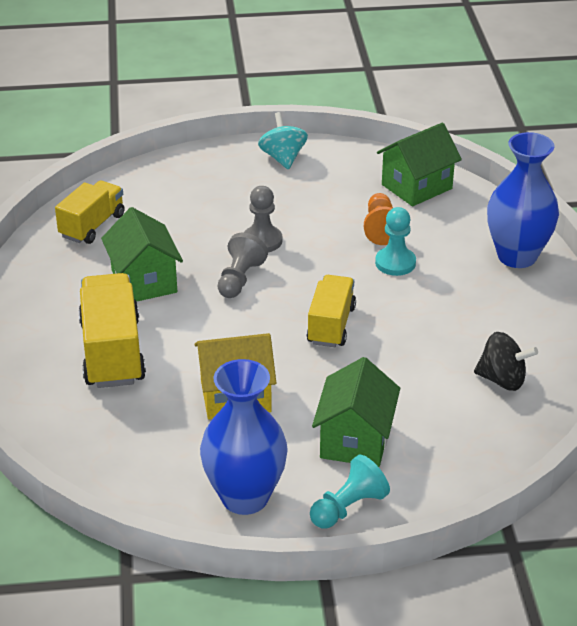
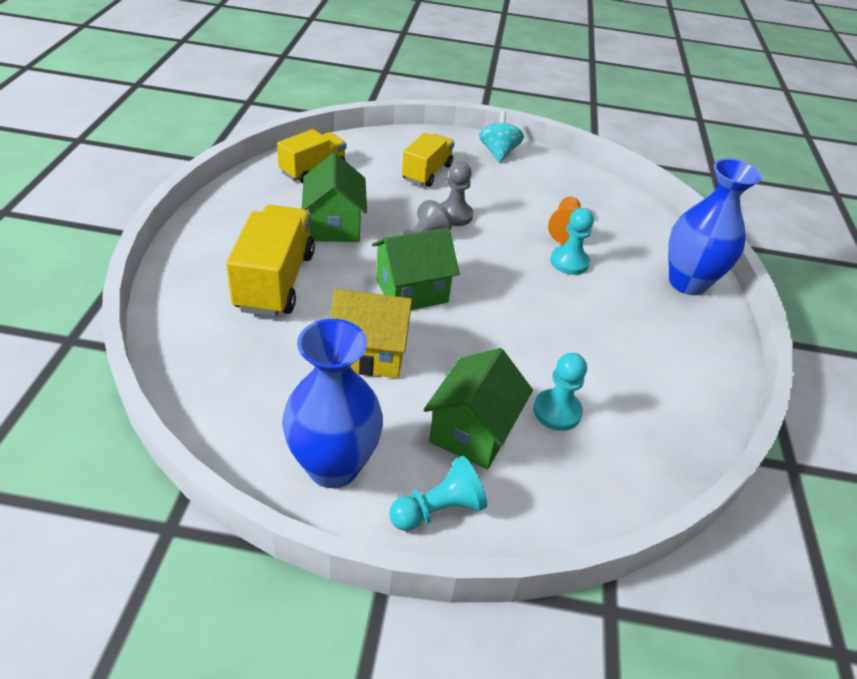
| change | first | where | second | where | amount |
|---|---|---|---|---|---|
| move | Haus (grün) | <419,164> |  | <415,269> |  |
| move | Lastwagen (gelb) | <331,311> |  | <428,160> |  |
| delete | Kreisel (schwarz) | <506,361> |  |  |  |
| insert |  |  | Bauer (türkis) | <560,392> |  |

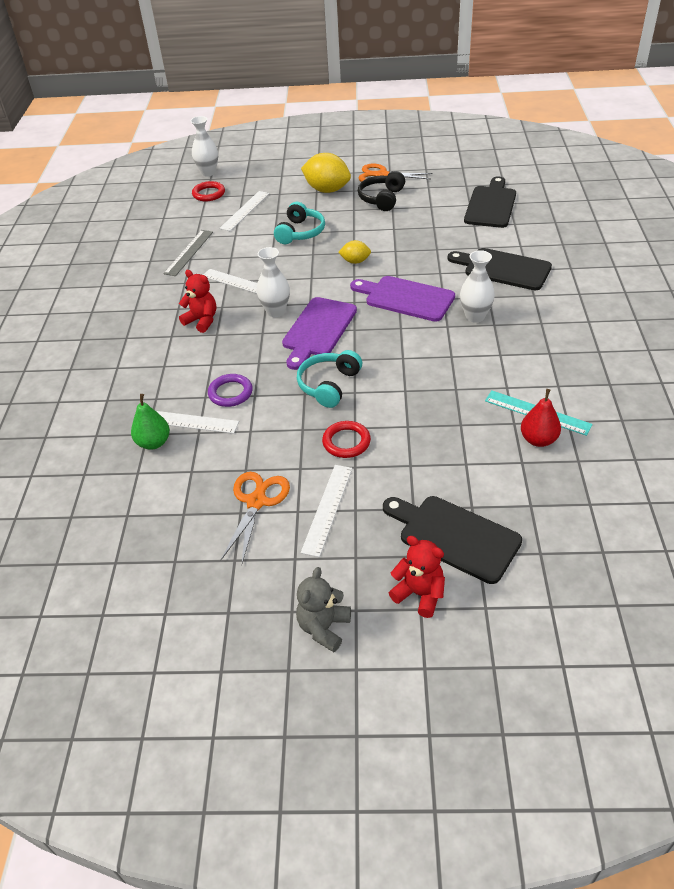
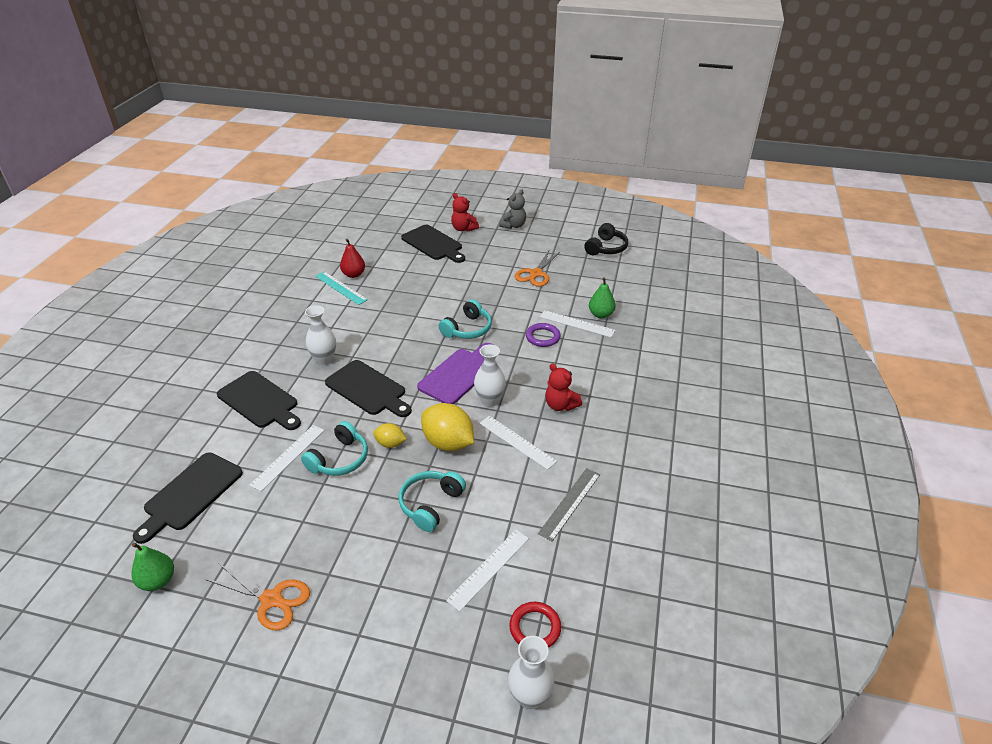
| change | first | where | second | where | amount |
|---|---|---|---|---|---|
| move | Zitrone (gelb) | <326,173> |  | <447,427> |  |
| move | Kopfhörer (schwarz) | <381,191> |  | <606,239> |  |
| recolor | Schneidebrett (lila) | <402,299> | Schneidebrett (schwarz) | <368,388> |  |
| delete | Ring (rot) | <346,439> |  |  |  |
| move | Lineal (weiß) | <326,511> |  | <286,458> |  |
| insert |  |  | Kopfhörer (türkis) | <334,448> |  |
| insert |  |  | Birne (grün) | <153,567> |  |

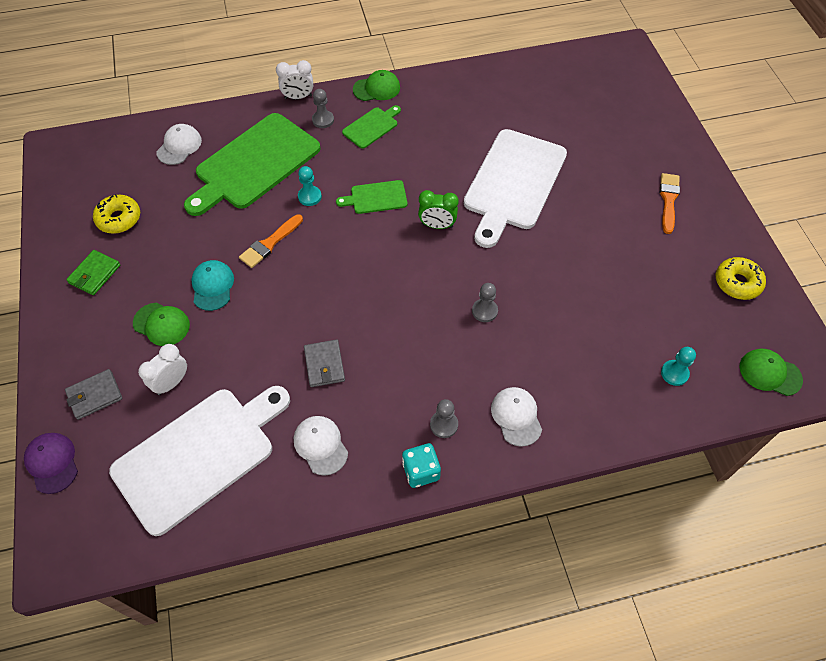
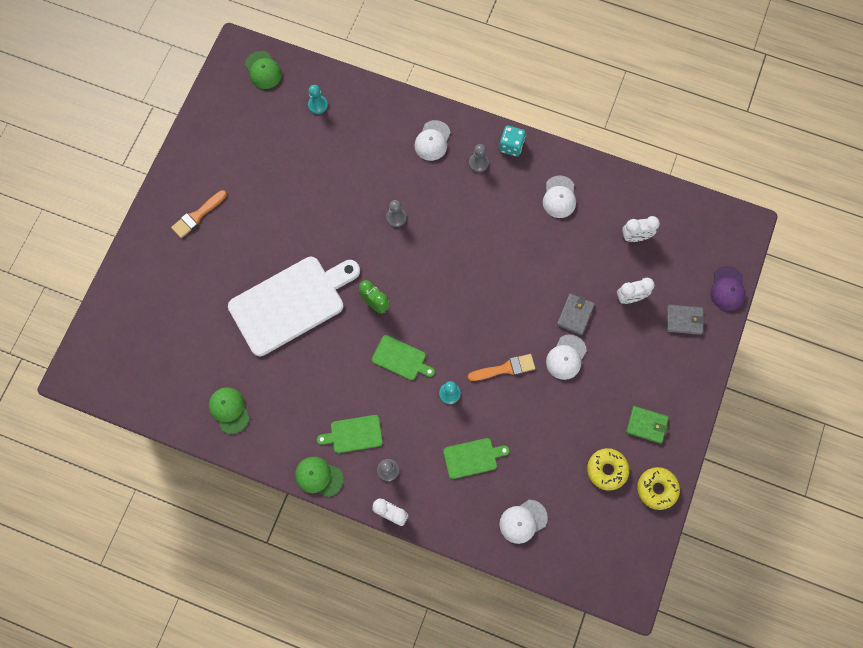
| change | first | where | second | where | amount |
|---|---|---|---|---|---|
| resize | Schneidebrett (grün) | <252,164> |  | <476,458> | x0.46 |
| rotate | Geldbörse (grün) | <93,272> |  | <647,425> | 45 degrees clockwise |
| move | Donut (gelb) | <741,278> |  | <658,488> |  |
| recolor | Kappe (türkis) | <212,285> | Kappe (weiß) | <566,357> |  |
| move | Kappe (grün) | <161,324> |  | <229,410> |  |
| move | Geldbörse (grau) | <324,363> |  | <576,314> |  |
| replace | Schneidebrett (weiß) | <199,461> | Wecker (weiß) | <641,229> |  |

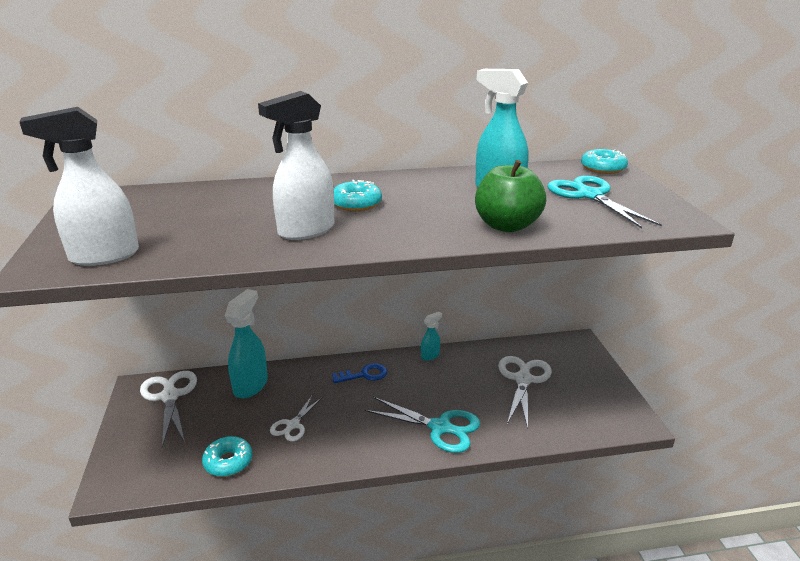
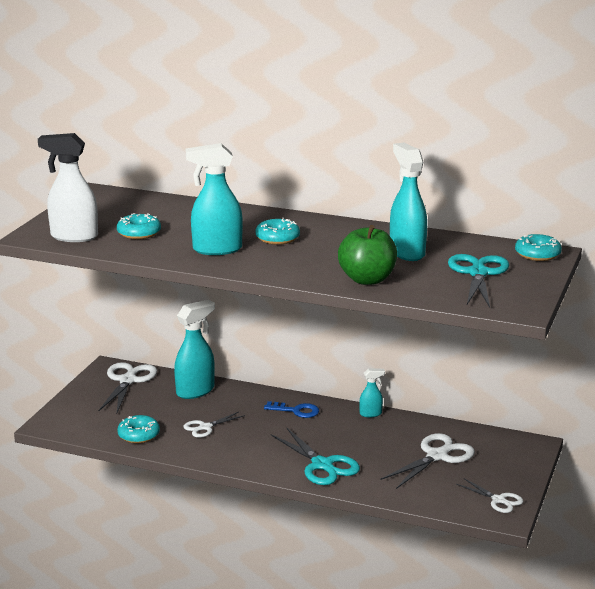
| change | first | where | second | where | amount |
|---|---|---|---|---|---|
| recolor | Sprühflasche (weiß) | <296,165> | Sprühflasche (türkis) | <214,199> |  |
| insert |  |  | Donut (türkis) | <139,226> |  |
| insert |  |  | Schere (weiß) | <489,495> |  |

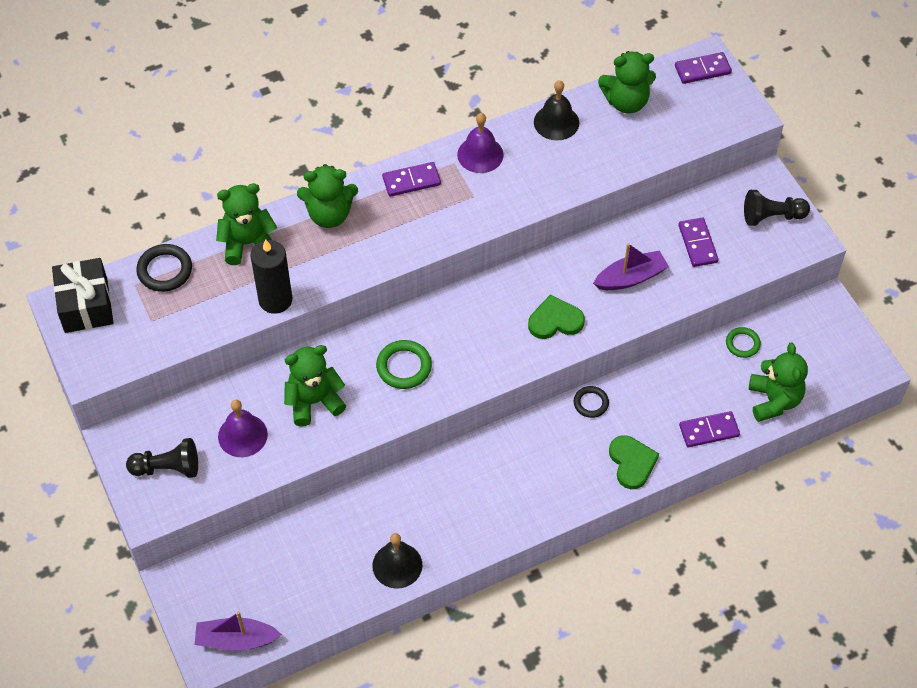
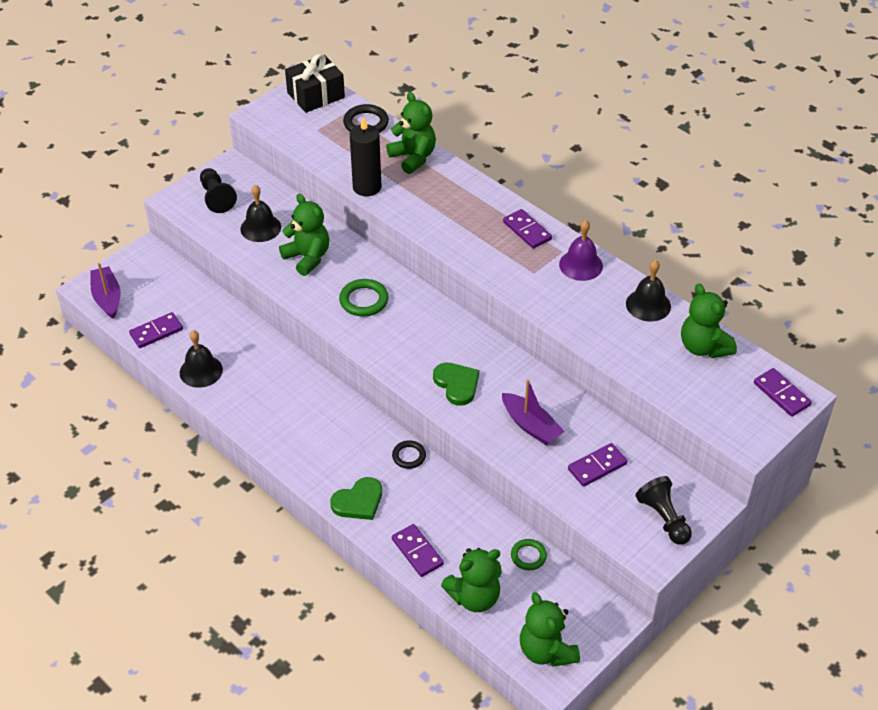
| change | first | where | second | where | amount |
|---|---|---|---|---|---|
| move | Teddybär (grün) | <327,196> |  | <550,629> |  |
| recolor | Glocke (lila) | <243,428> | Glocke (schwarz) | <260,213> |  |
| insert |  |  | Dominostein (lila) | <156,330> |  |

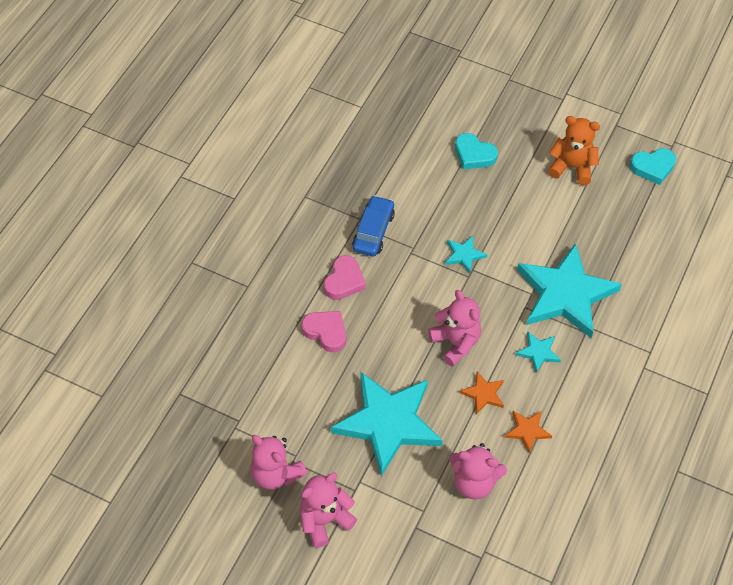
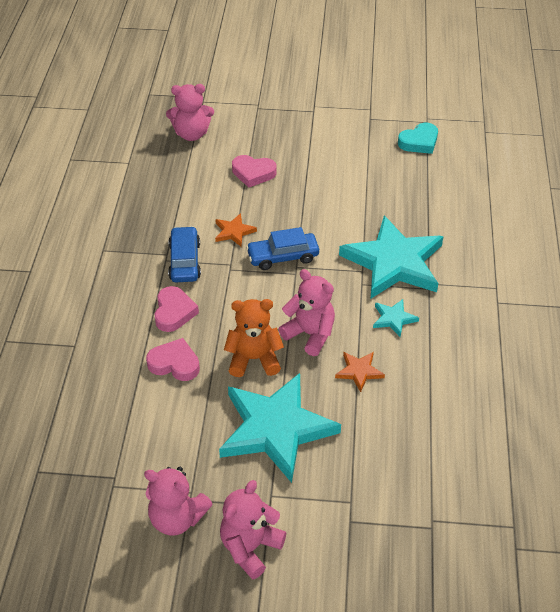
| change | first | where | second | where | amount |
|---|---|---|---|---|---|
| move | Teddybär (orange) | <574,150> |  | <254,338> |  |
| recolor | Herz (türkis) | <476,151> | Herz (rosa) | <254,171> |  |
| replace | Stern (türkis) | <466,255> | Auto (blau) | <282,248> |  |
| move | Stern (orange) | <528,432> |  | <236,230> |  |
| move | Teddybär (rosa) | <478,471> |  | <190,112> |  |

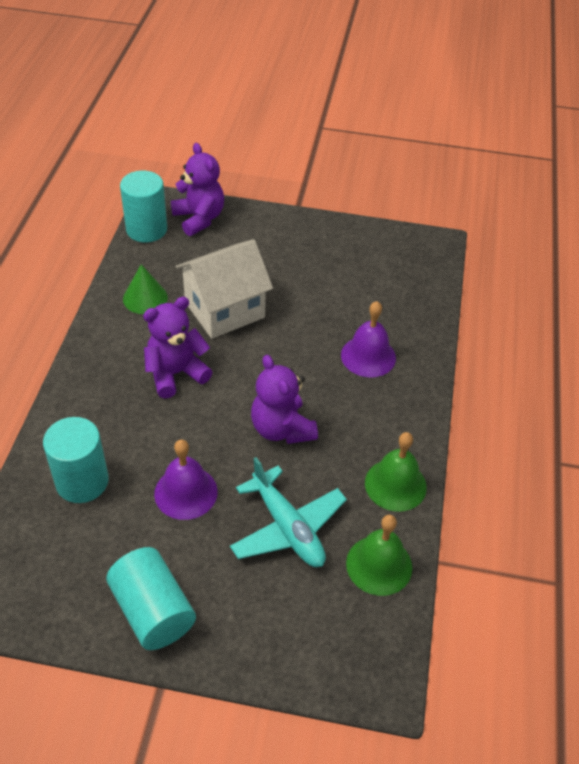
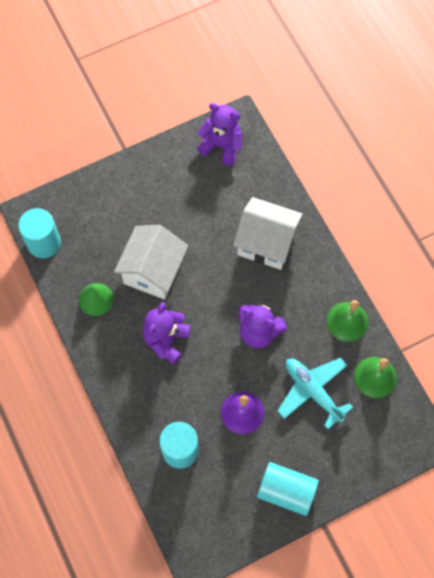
| change | first | where | second | where | amount |
|---|---|---|---|---|---|
| move | Teddybär (lila) | <197,189> |  | <219,134> |  |
| replace | Glocke (lila) | <368,339> | Haus (weiß) | <268,233> |  |
| rotate | Flugzeug (türkis) | <288,512> |  | <315,393> | 150 degrees counterclockwise |

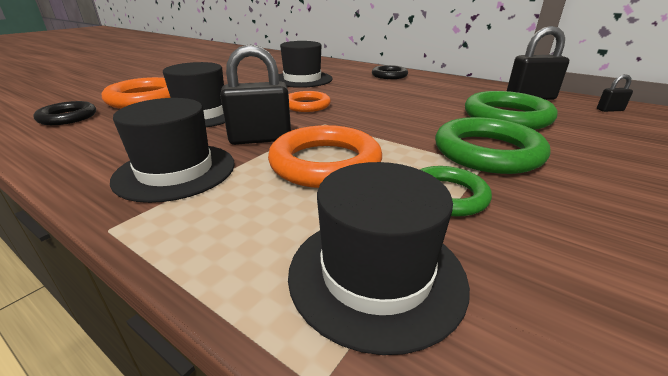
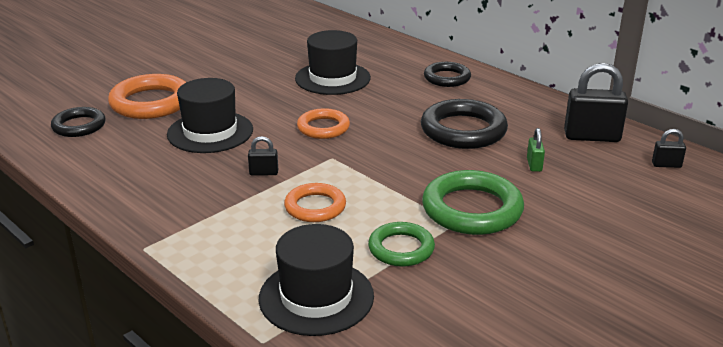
| change | first | where | second | where | amount |
|---|---|---|---|---|---|
| resize | Vorhängeschloss (schwarz) | <255,94> |  | <263,156> | x0.48 |
| replace | Ring (grün) | <511,110> | Vorhängeschloss (grün) | <536,150> |  |
| delete | Hut (schwarz) | <172,150> |  |  |  |
| resize | Ring (orange) | <325,156> |  | <315,202> | x0.61 |
| insert |  |  | Ring (schwarz) | <464,124> |  |

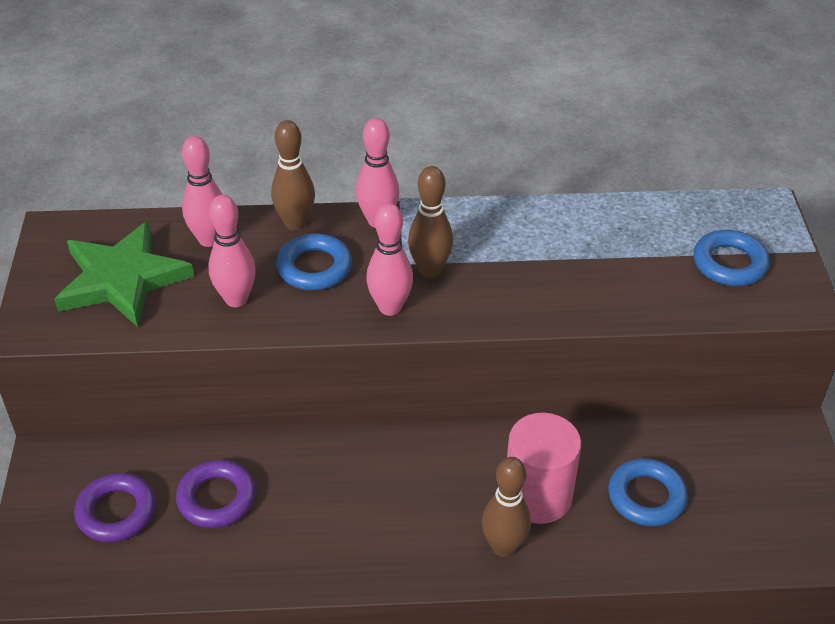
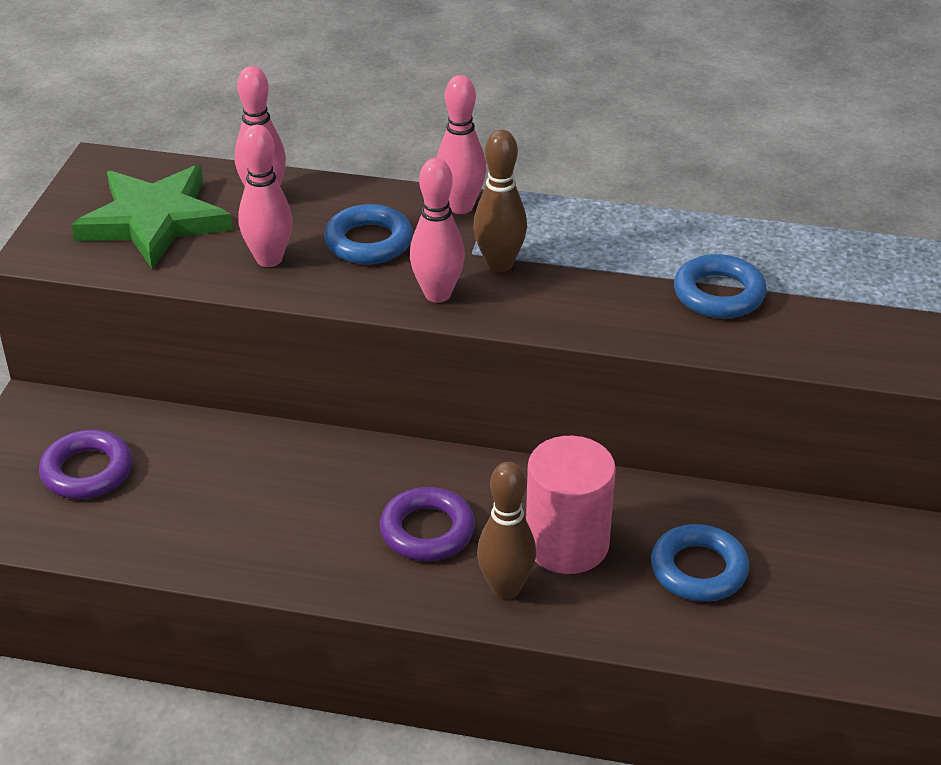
| change | first | where | second | where | amount |
|---|---|---|---|---|---|
| delete | Bowlingkegel (braun) | <293,175> |  |  |  |
| move | Ring (blau) | <731,258> |  | <720,286> |  |
| move | Ring (lila) | <216,494> |  | <427,524> |  |

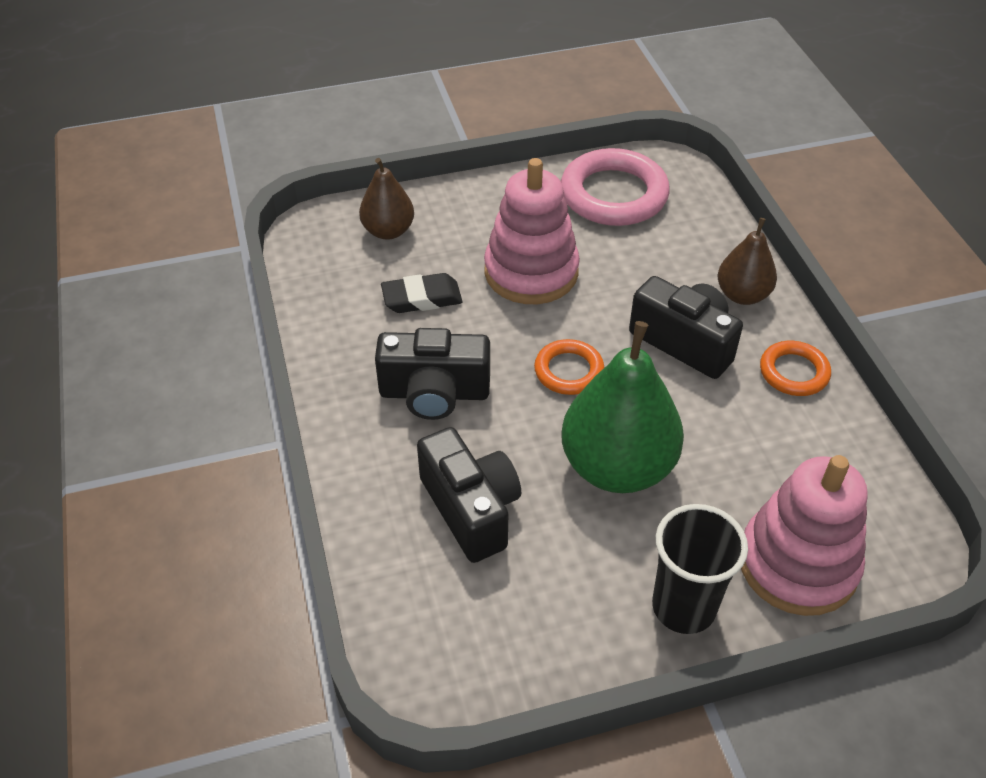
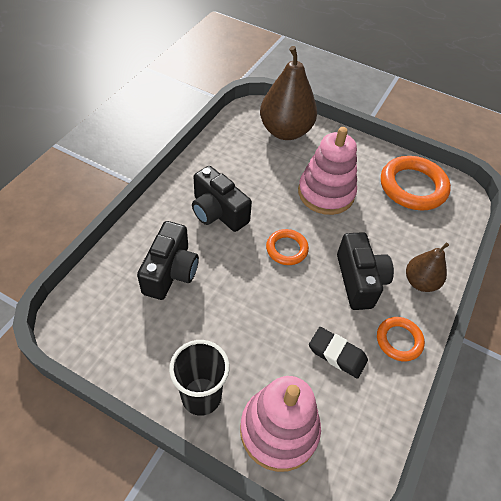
| change | first | where | second | where | amount |
|---|---|---|---|---|---|
| recolor | Ring (rosa) | <615,187> | Ring (orange) | <416,183> |  |
| resize | Birne (braun) | <386,198> |  | <288,93> | x1.78 |
| move | Radiergummi (schwarz) | <422,293> |  | <338,353> |  |
| delete | Birne (grün) | <622,407> |  |  |  |

